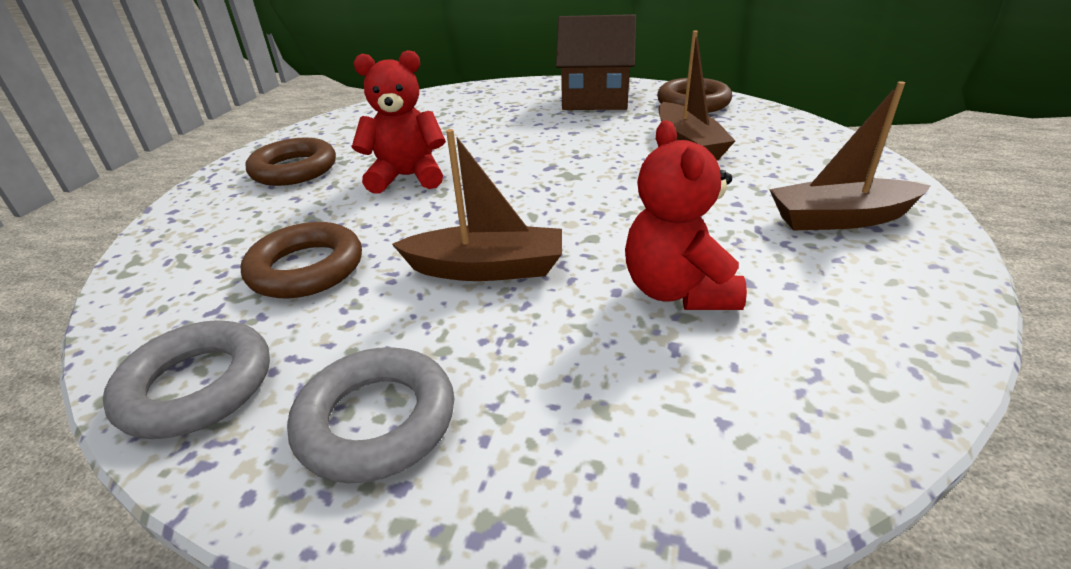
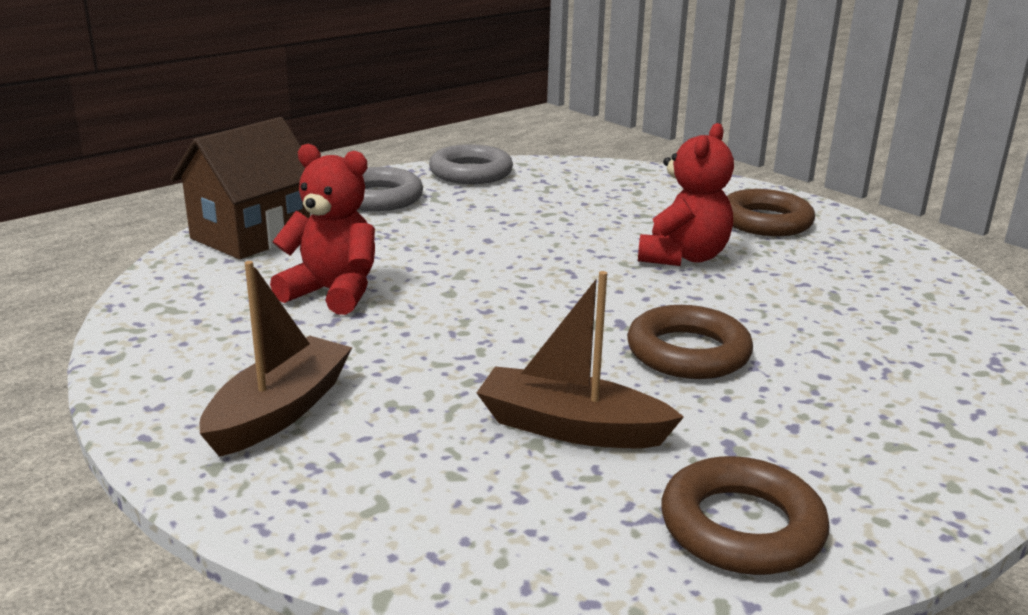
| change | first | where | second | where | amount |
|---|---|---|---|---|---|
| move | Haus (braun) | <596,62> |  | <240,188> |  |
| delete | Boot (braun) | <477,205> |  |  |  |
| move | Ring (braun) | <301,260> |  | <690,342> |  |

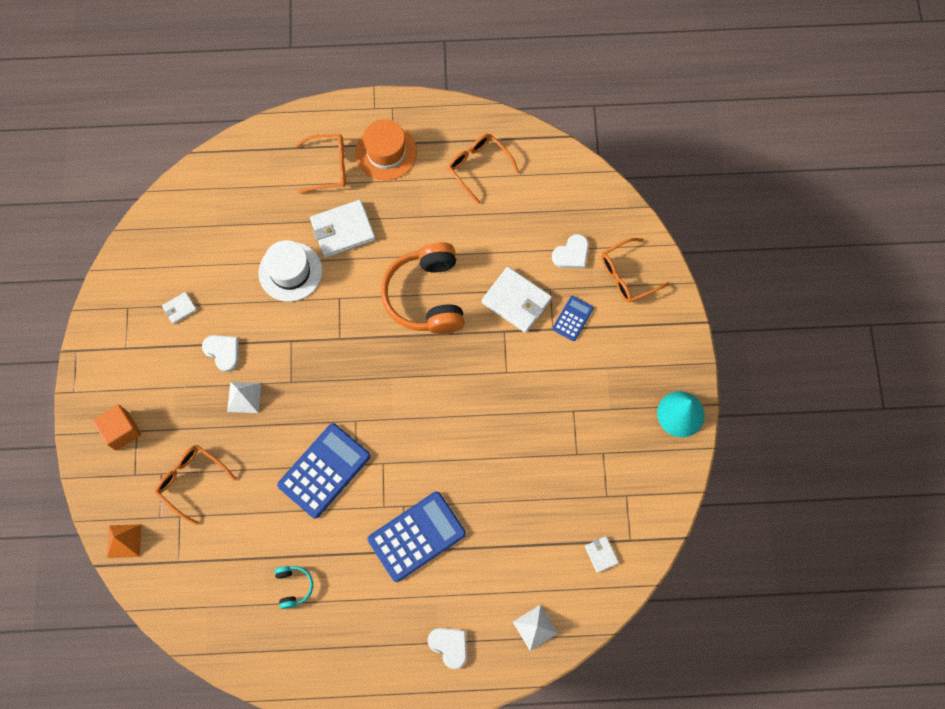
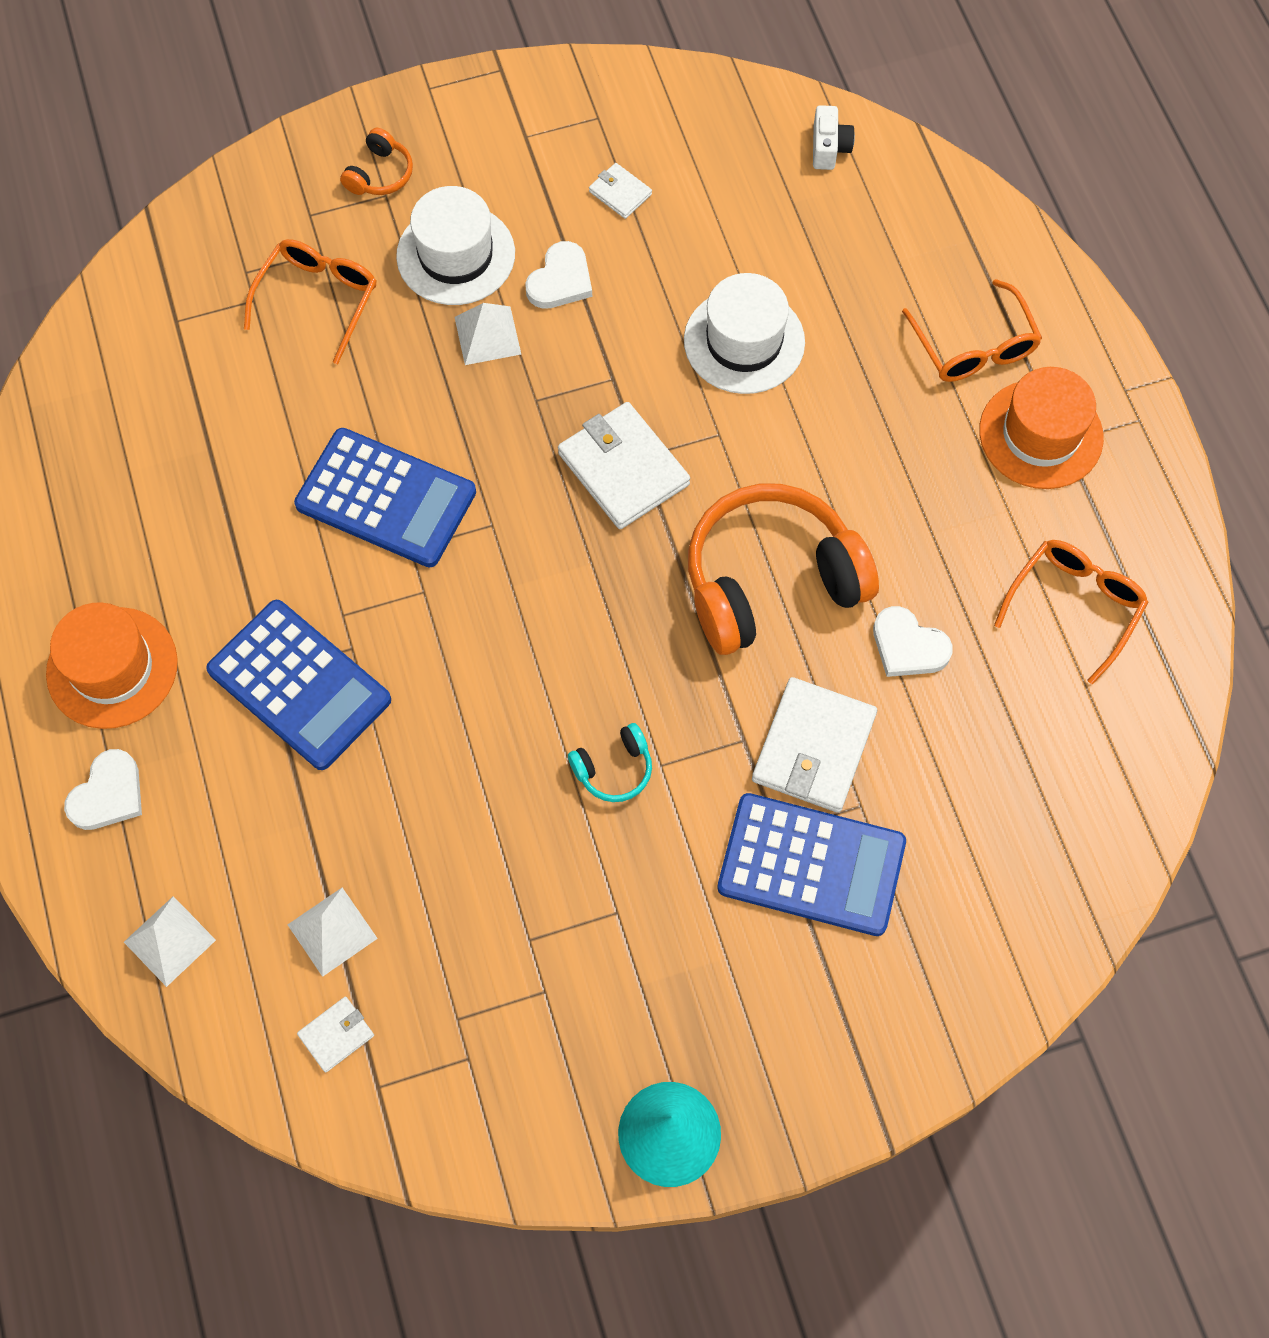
| change | first | where | second | where | amount |
|---|---|---|---|---|---|
| move | Geldbörse (weiß) | <343,229> |  | <624,465> |  |
| move | Herz (weiß) | <570,251> |  | <913,641> |  |
| delete | Brille (orange) | <635,270> |  |  |  |
| resize | Taschenrechner (blau) | <573,318> |  | <811,864> | x1.96 |
| replace | Kubus (orange) | <117,428> | Kopfhörer (orange) | <376,161> |  |
| delete | Pyramide (orange) | <124,541> |  |  |  |
| move | Kopfhörer (türkis) | <293,587> |  | <610,762> |  |
| insert |  |  | Kamera (weiß) | <834,137> |  |
| insert |  |  | Hut (weiß) | <455,245> |  |
| insert |  |  | Hut (orange) | <112,665> |  |
| insert |  |  | Pyramide (weiß) | <333,932> |  |

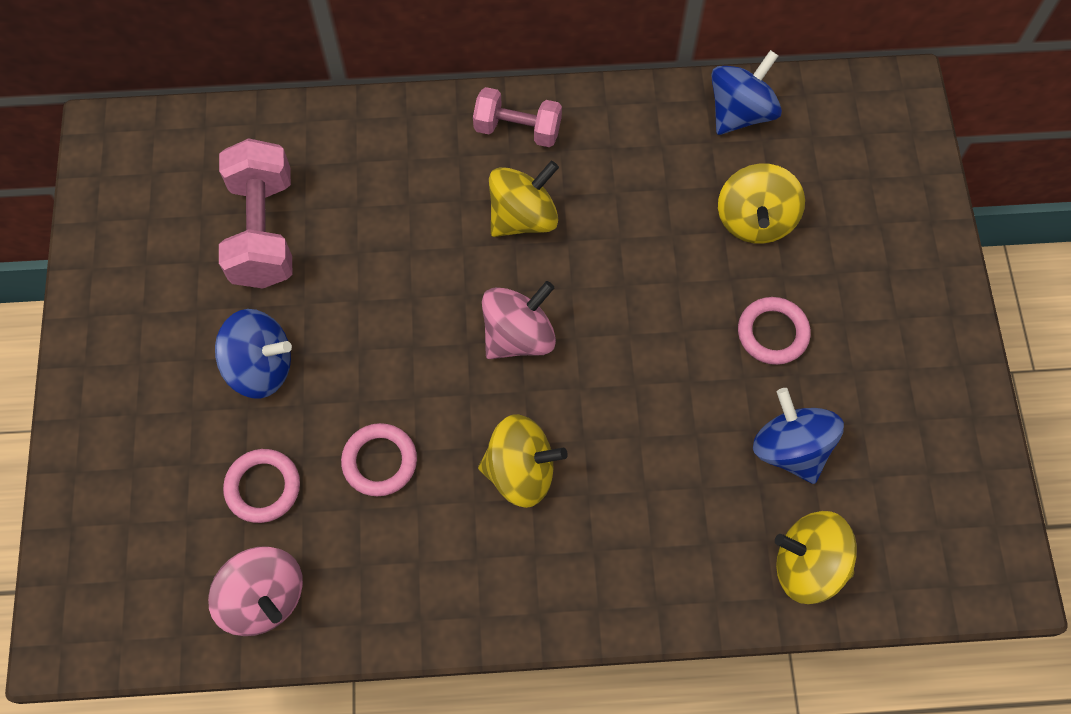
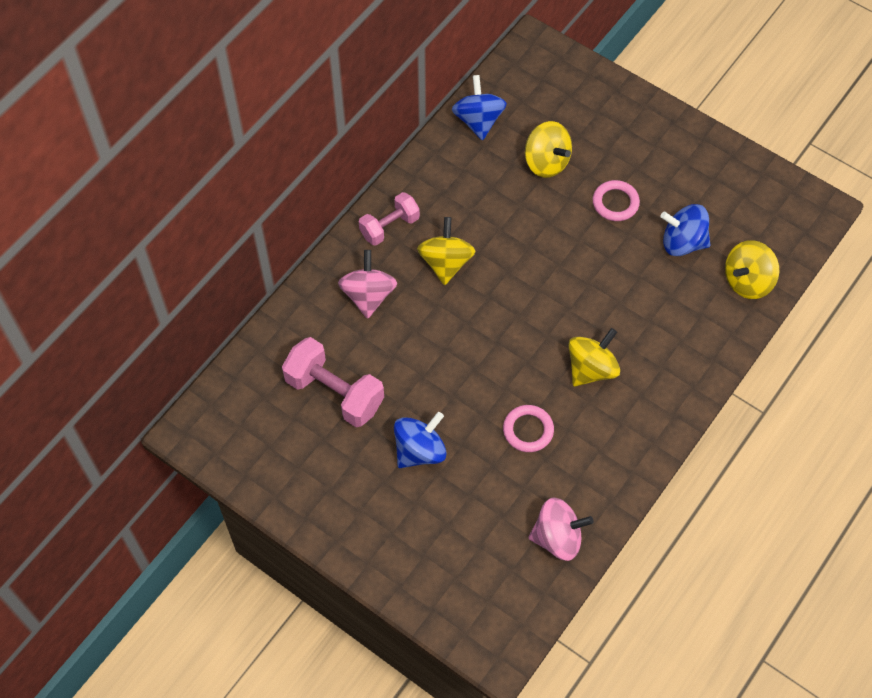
| change | first | where | second | where | amount |
|---|---|---|---|---|---|
| move | Kreisel (rosa) | <519,320> |  | <367,284> |  |
| delete | Ring (rosa) | <261,486> |  |  |  |

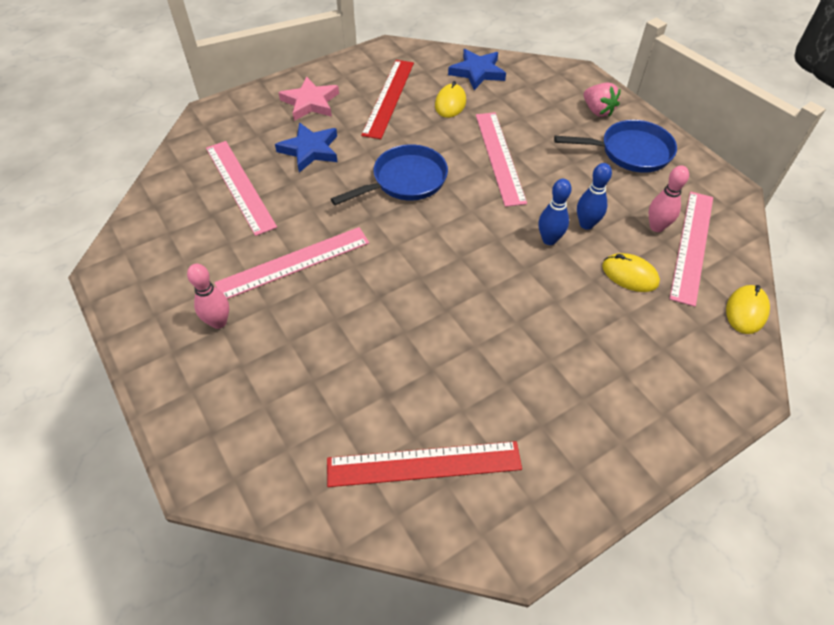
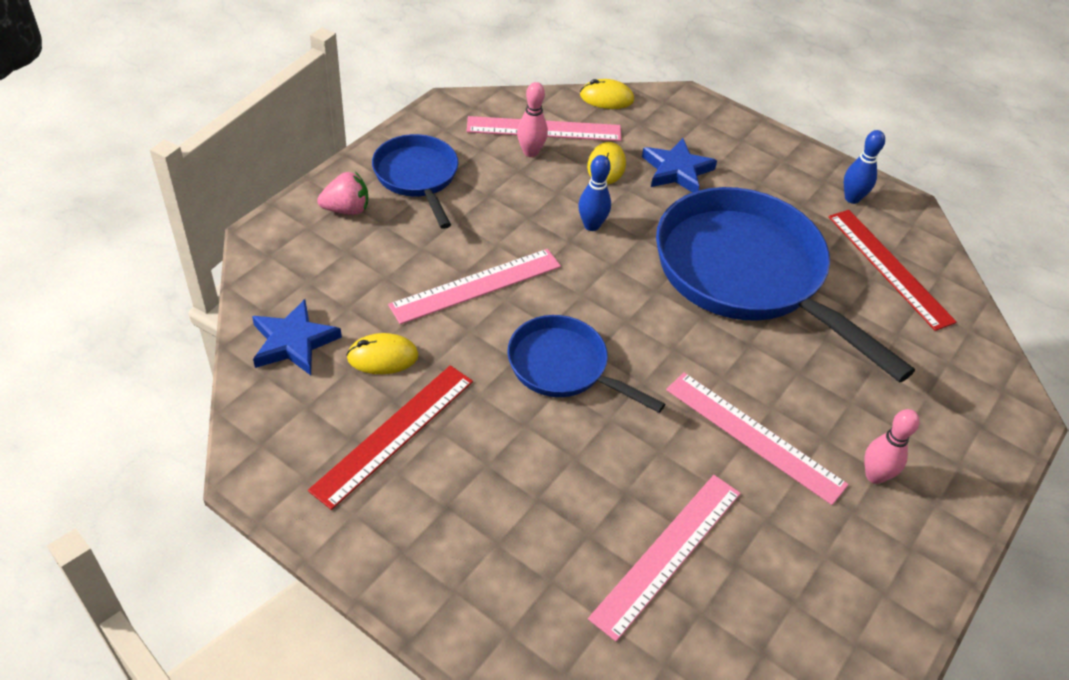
| change | first | where | second | where | amount |
|---|---|---|---|---|---|
| rotate | Lineal (rot) | <387,99> |  | <390,437> | 45 degrees counterclockwise |
| delete | Stern (rosa) | <308,99> |  |  |  |
| rotate | Erdbeere (rosa) | <602,100> |  | <342,193> | 45 degrees clockwise |
| move | Stern (blau) | <306,147> |  | <679,165> |  |
| move | Bowlingkegel (blau) | <594,196> |  | <864,167> |  |
| insert |  |  | Pfanne (blau) | <785,285> |  |

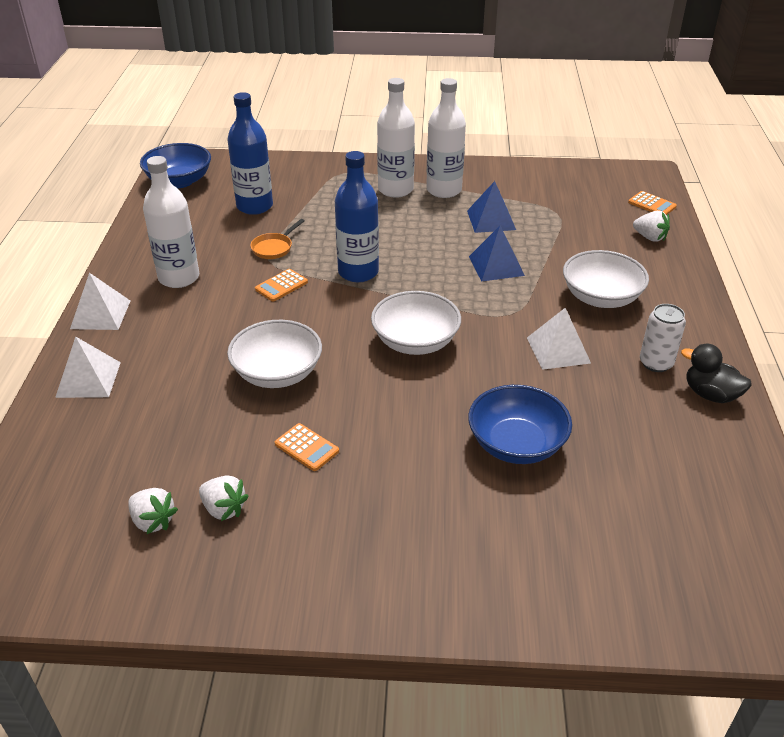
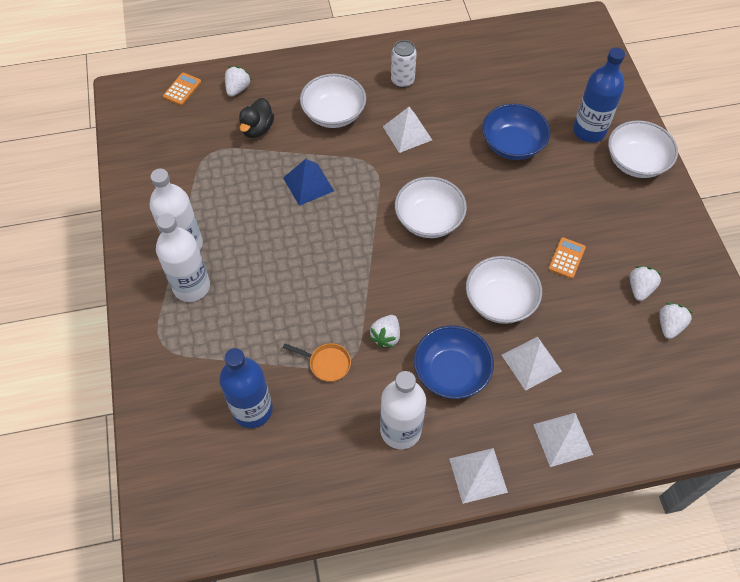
| change | first | where | second | where | amount |
|---|---|---|---|---|---|
| move | Schüssel (blau) | <175,165> |  | <454,362> |  |
| move | Flasche (blau) | <357,216> |  | <599,95> |  |
| delete | Pyramide (blau) | <491,207> |  |  |  |
| replace | Taschenrechner (orange) | <281,285> | Erdbeere (weiß) | <384,331> |  |
| move | Ente (schwarz) | <716,373> |  | <256,118> |  |
| insert |  |  | Schüssel (weiß) | <643,149> |  |
| insert |  |  | Pyramide (weiß) | <532,363> |  |

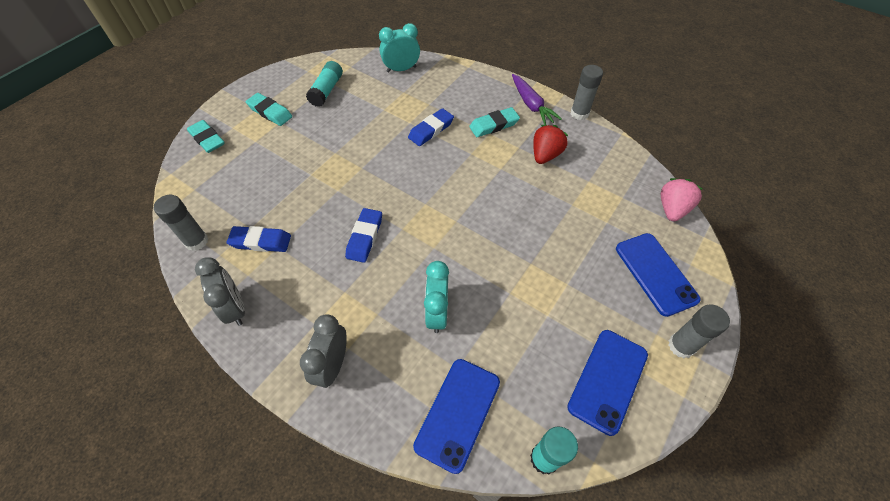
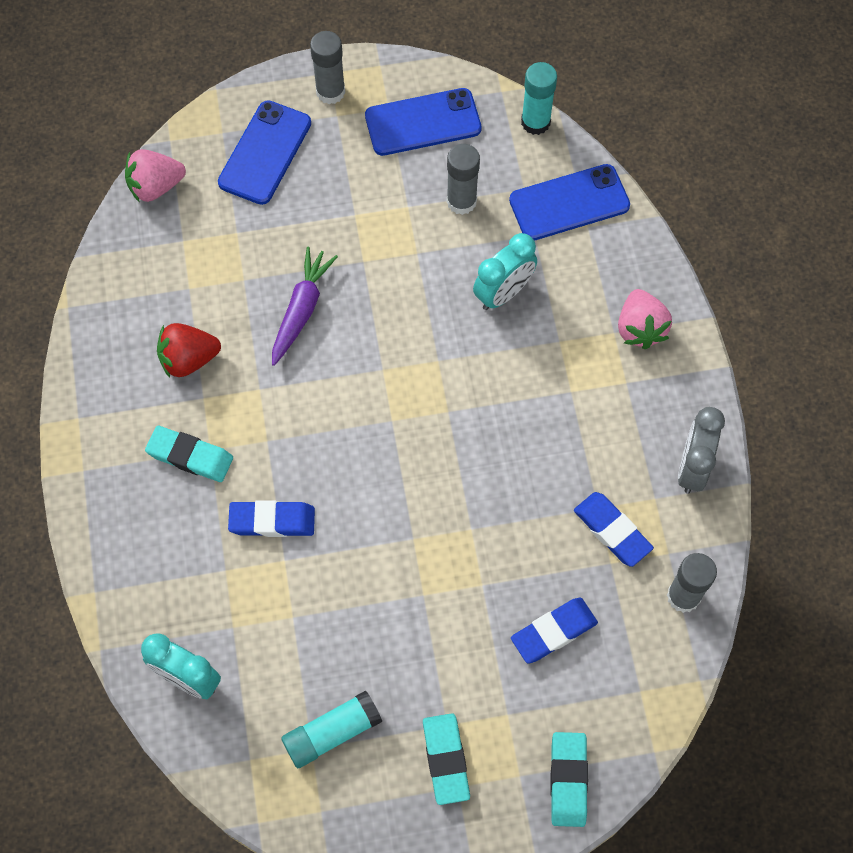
| change | first | where | second | where | amount |
|---|---|---|---|---|---|
| move | Klebestift (grau) | <587,92> |  | <463,179> |  |
| move | Karotte (lila) | <537,99> |  | <305,306> |  |
| move | Radiergummi (blau) | <363,235> |  | <554,631> |  |
| replace | Wecker (grau) | <323,351> | Erdbeere (rosa) | <645,319> |  |

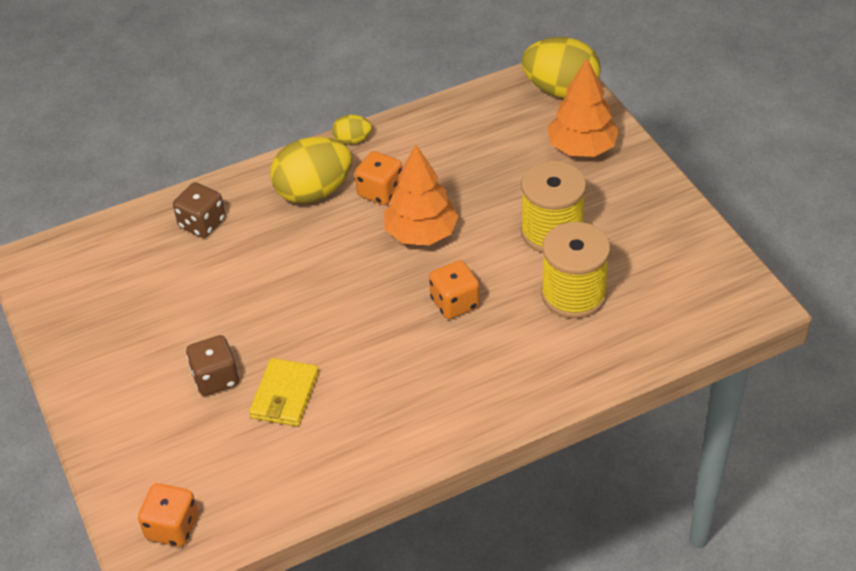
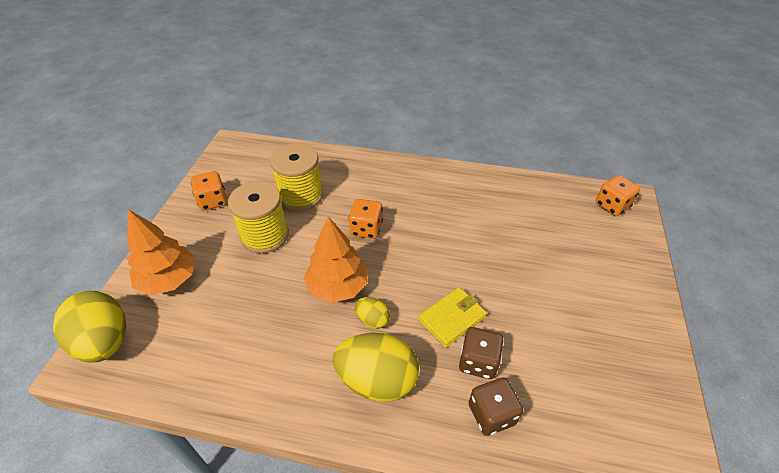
| change | first | where | second | where | amount |
|---|---|---|---|---|---|
| move | Ei (gelb) | <352,130> |  | <372,313> |  |
| move | Spielwürfel (orange) | <378,178> |  | <209,191> |  |
| move | Spielwürfel (braun) | <212,365> |  | <481,353> |  |
| move | Geldbörse (gelb) | <284,392> |  | <452,317> |  |

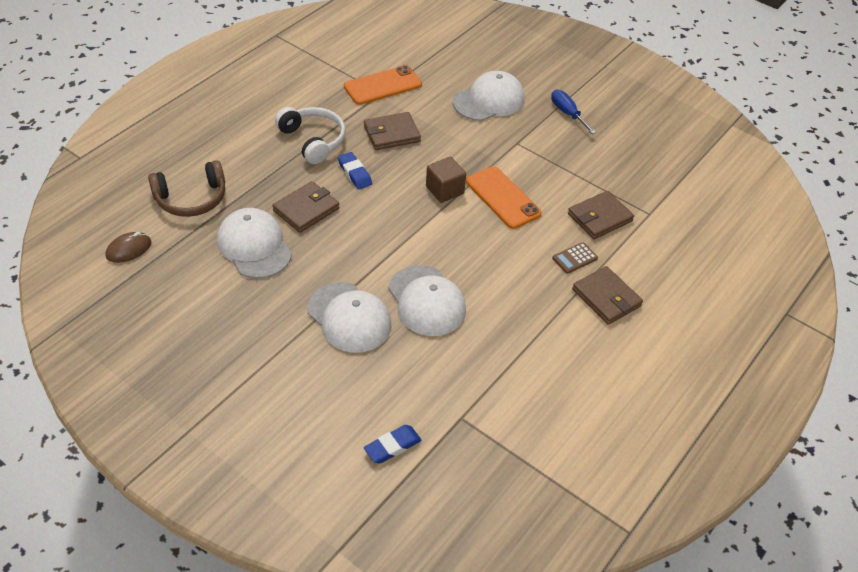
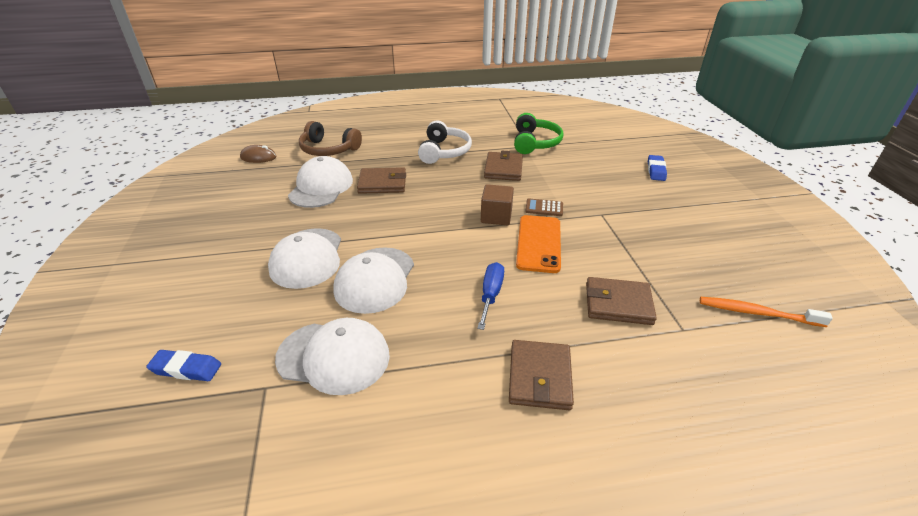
| change | first | where | second | where | amount |
|---|---|---|---|---|---|
| replace | Handy (orange) | <383,85> | Kopfhörer (grün) | <539,133> |  |
| move | Kappe (weiß) | <489,96> |  | <332,356> |  |
| move | Schraubenzieher (blau) | <573,112> |  | <490,296> |  |
| rotate | Geldbörse (braun) | <392,131> |  | <503,166> | 75 degrees clockwise |
| move | Radiergummi (blau) | <355,170> |  | <657,168> |  |
| move | Taschenrechner (braun) | <575,258> |  | <544,207> |  |
| insert |  |  | Zahnbürste (orange) | <766,312> |  |

